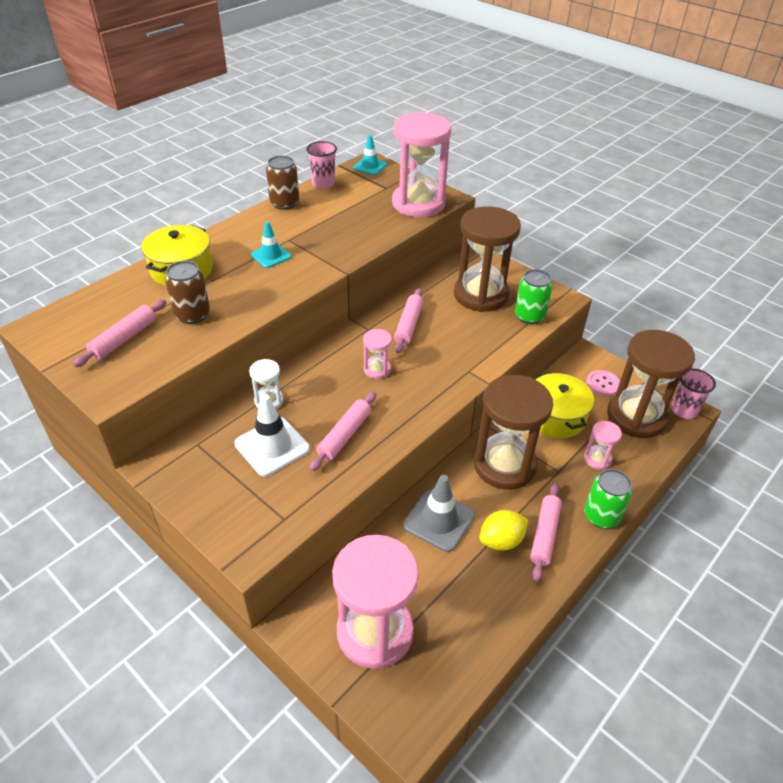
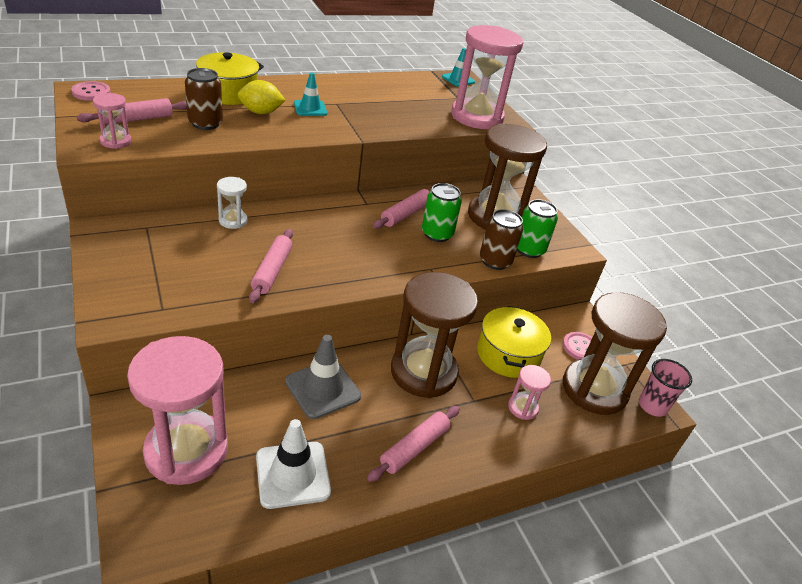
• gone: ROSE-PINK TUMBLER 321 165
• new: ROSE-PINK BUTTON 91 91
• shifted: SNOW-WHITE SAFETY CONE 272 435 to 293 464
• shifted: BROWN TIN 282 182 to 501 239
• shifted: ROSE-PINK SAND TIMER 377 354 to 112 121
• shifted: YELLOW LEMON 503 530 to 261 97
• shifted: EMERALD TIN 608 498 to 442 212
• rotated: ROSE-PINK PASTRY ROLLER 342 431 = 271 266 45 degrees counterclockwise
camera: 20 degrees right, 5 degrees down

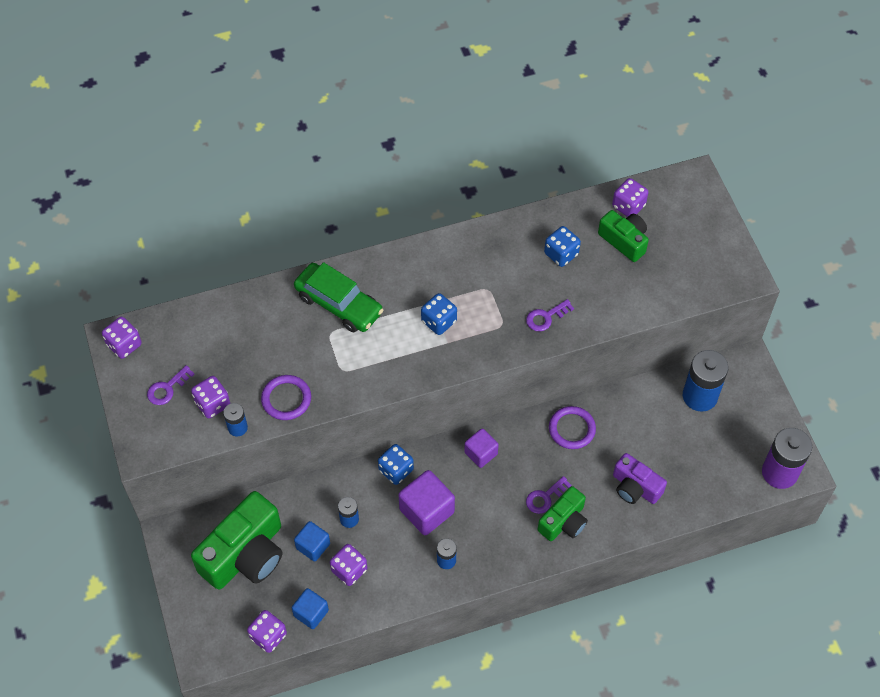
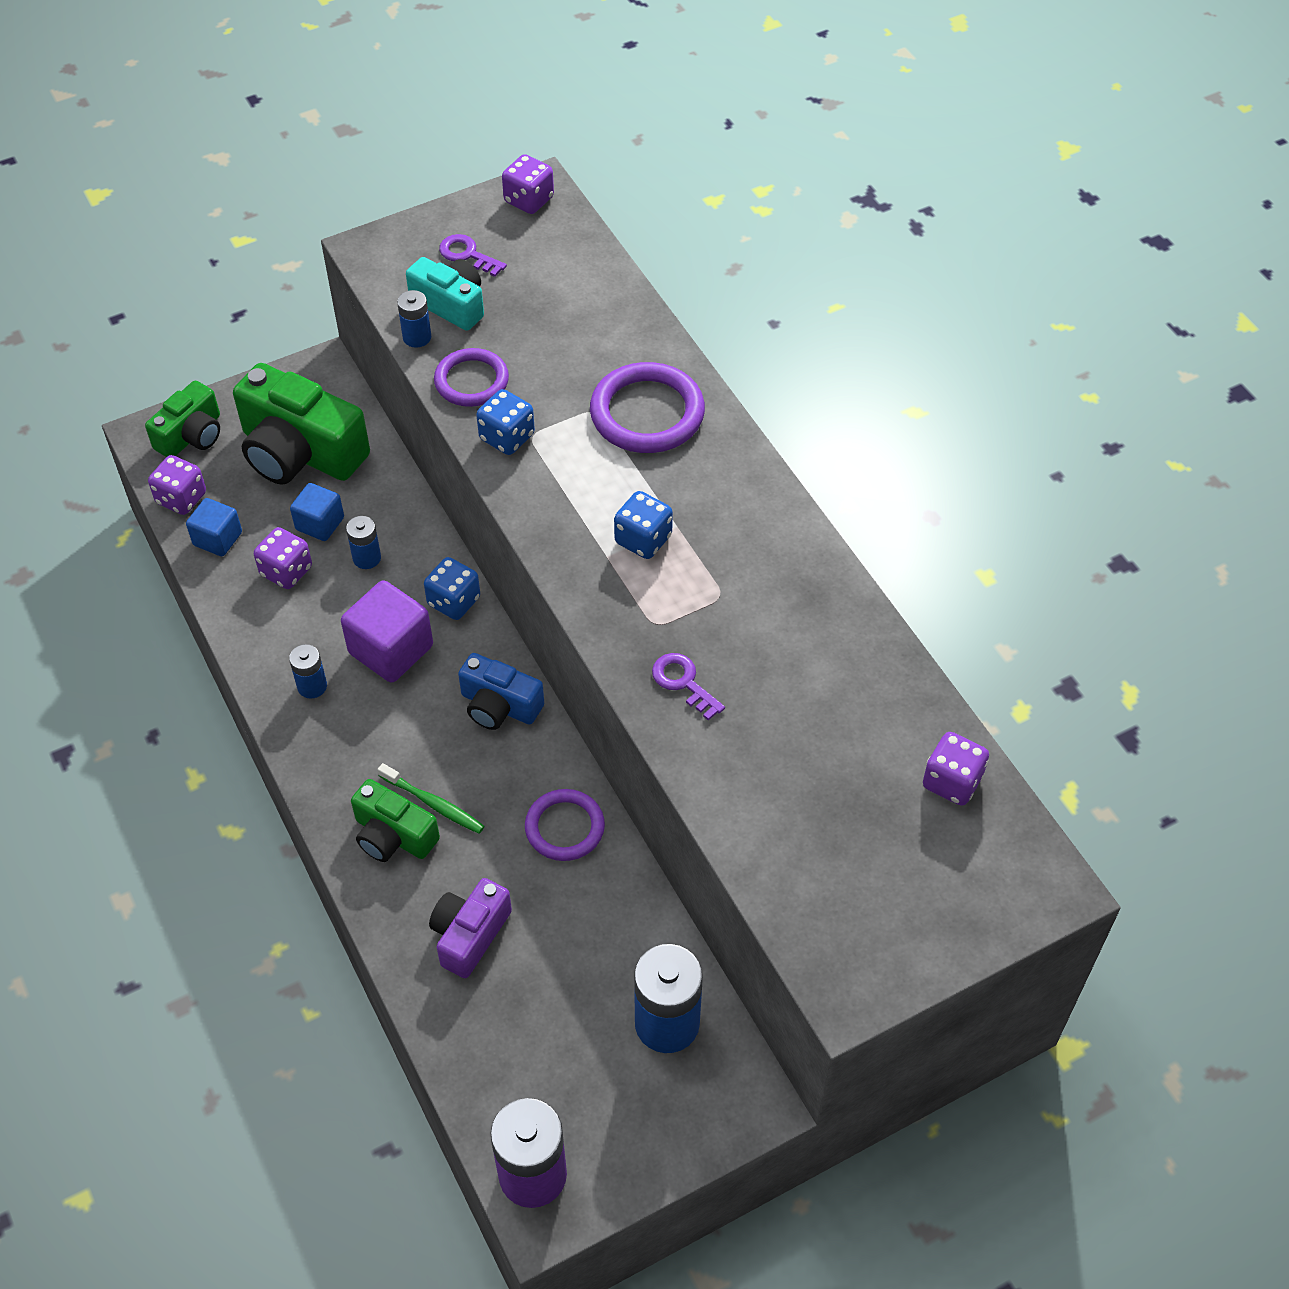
• shifted: COBALT GAME DIE 562 246 to 505 422
• shifted: EMERALD CAMERA 623 236 to 182 419
• swapped: PURPLE GAME DIE 210 397 to AQUA CAMERA 445 294
• swapped: EMERALD TOY CAR 338 297 to PURPLE TORUS 647 407
• swapped: PURPLE BLOCK 481 448 to COBALT CAMERA 501 691
• swapped: PURPLE KEY 549 495 to EMERALD DENTAL BRUSH 431 798
camera: 80 degrees right, 5 degrees down

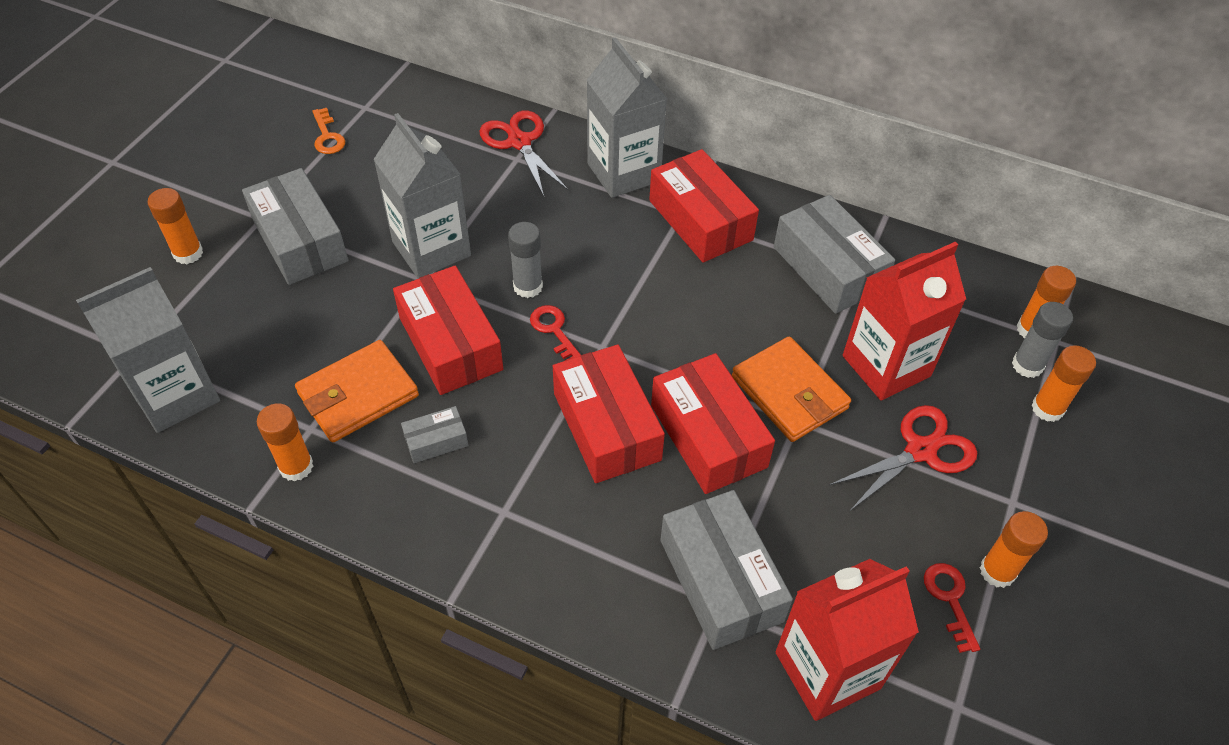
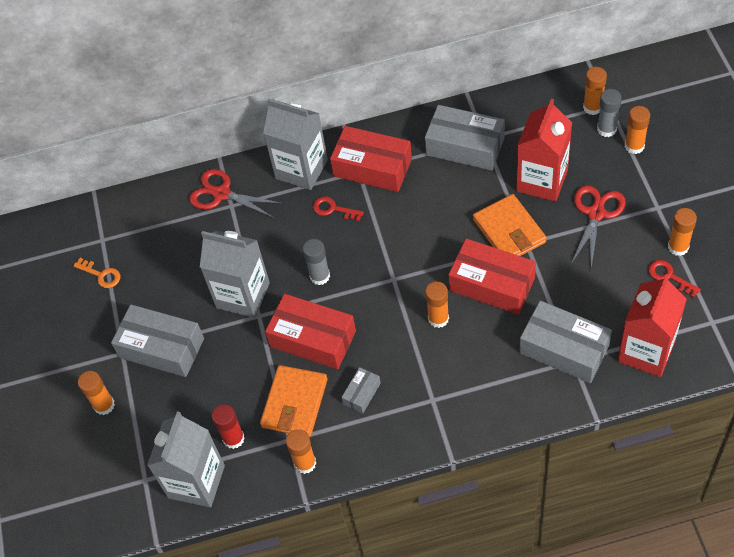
• new: CRIMSON GLUE 228 426
• shifted: CRIMSON KEY 555 333 to 338 208
• swapped: CRIMSON PACKAGE 609 414 to ORANGE-COLOURED GLUE 437 304
• rotated: ORANGE-COLOURED WALLET 791 389 = 510 225 45 degrees clockwise
camera: 30 degrees left, 5 degrees up

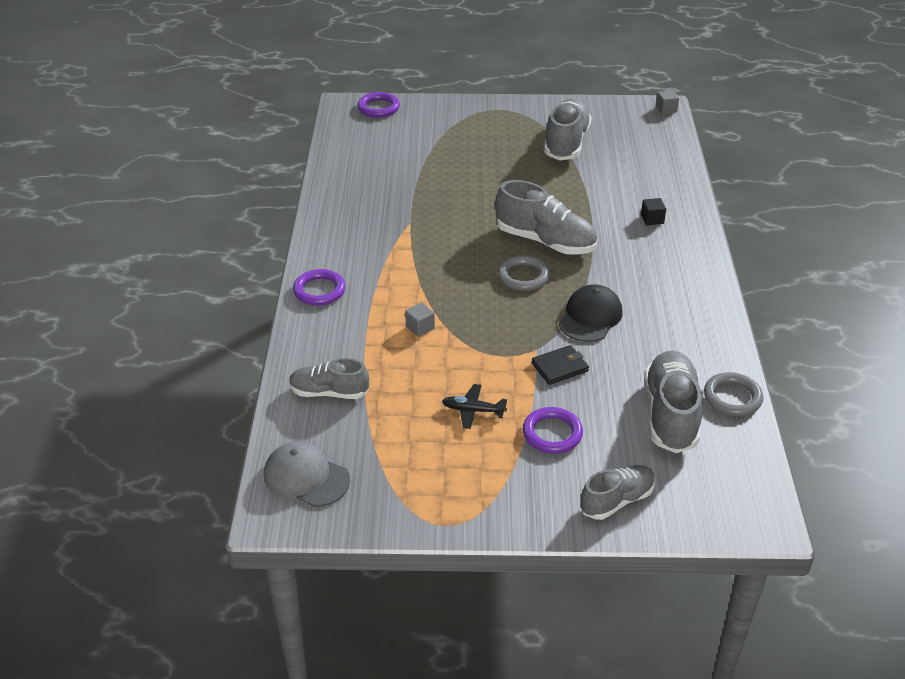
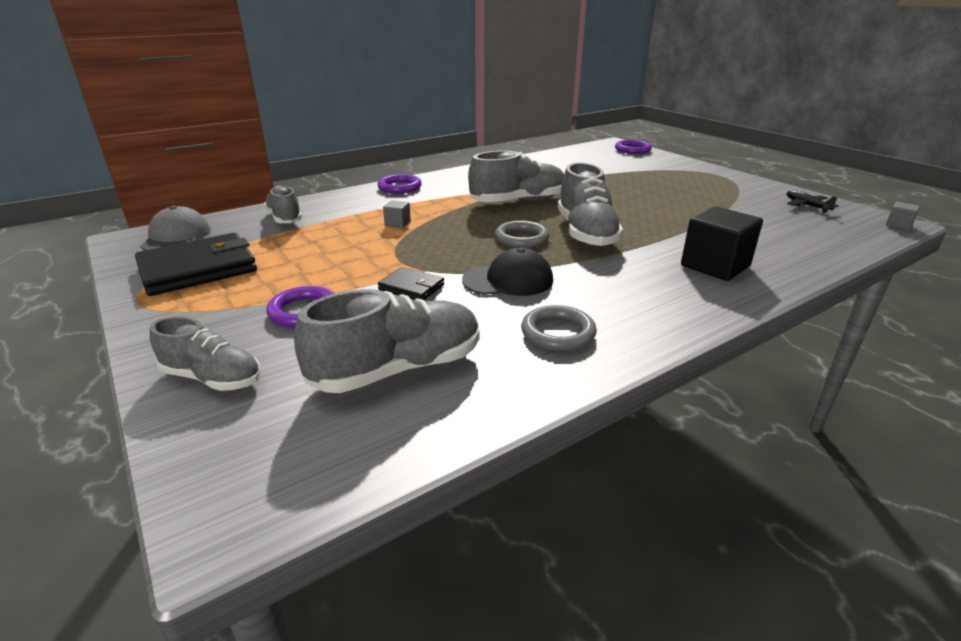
• new: EBONY WALLET 196 264
• shifted: EBONY AEROPLANE 474 406 to 813 201
• shifted: ASH-GREY LACE-UP SHOE 568 129 to 516 176
• shifted: ASH-GREY TORUS 733 394 to 559 328
• scaled: EBONY BLOCK 653 211 = 722 243 x2.15
camera: 55 degrees right, 10 degrees down

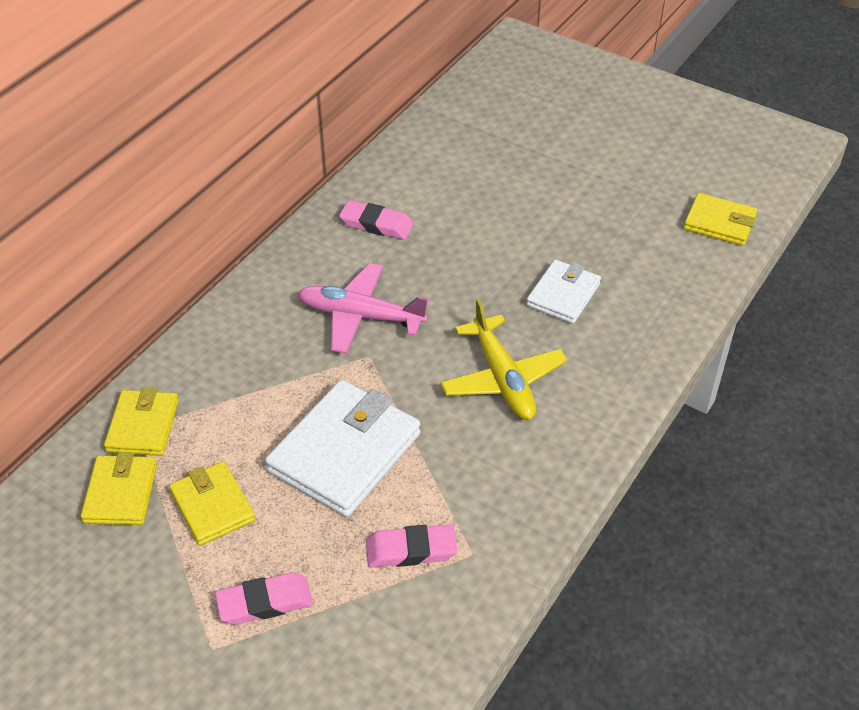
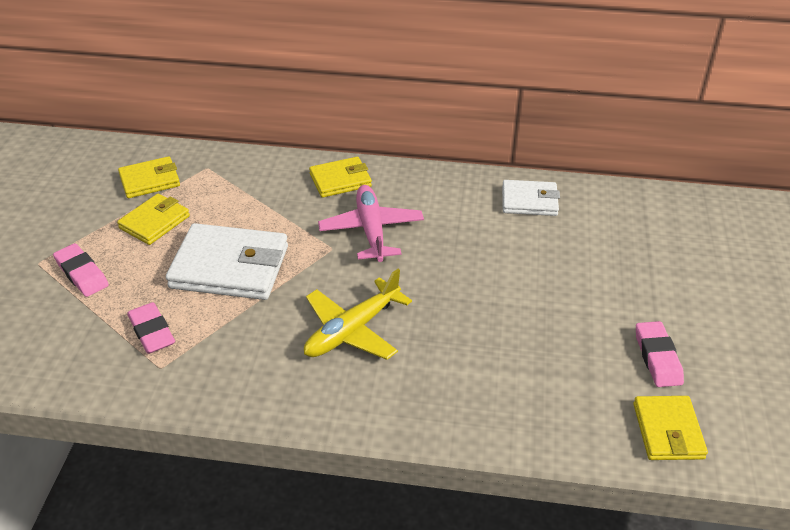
• shifted: YELLOW WALLET 141 422 to 340 177
• shifted: ROSE-PINK GUM ERASER 376 219 to 660 354
• shifted: SNOW-WHITE WALLET 563 292 to 531 198
camera: 65 degrees right, 5 degrees down

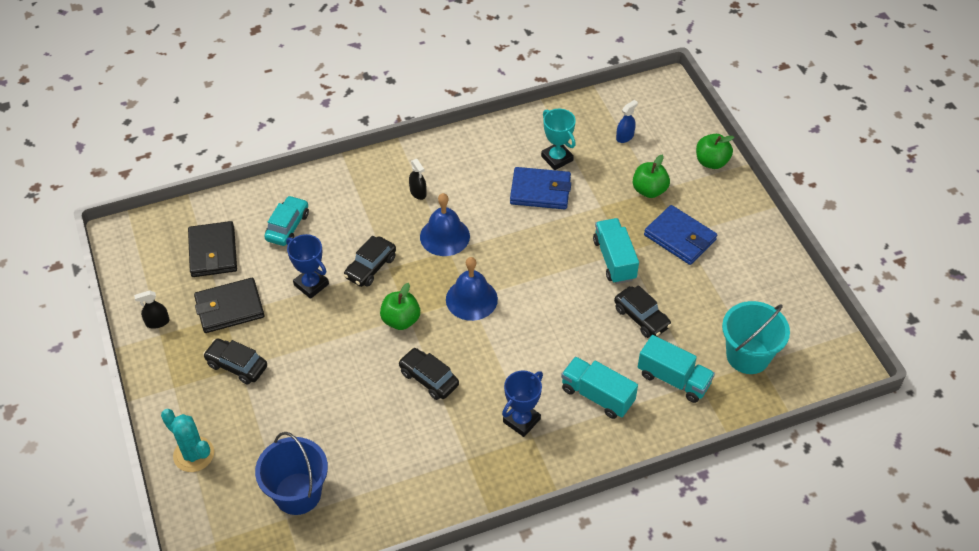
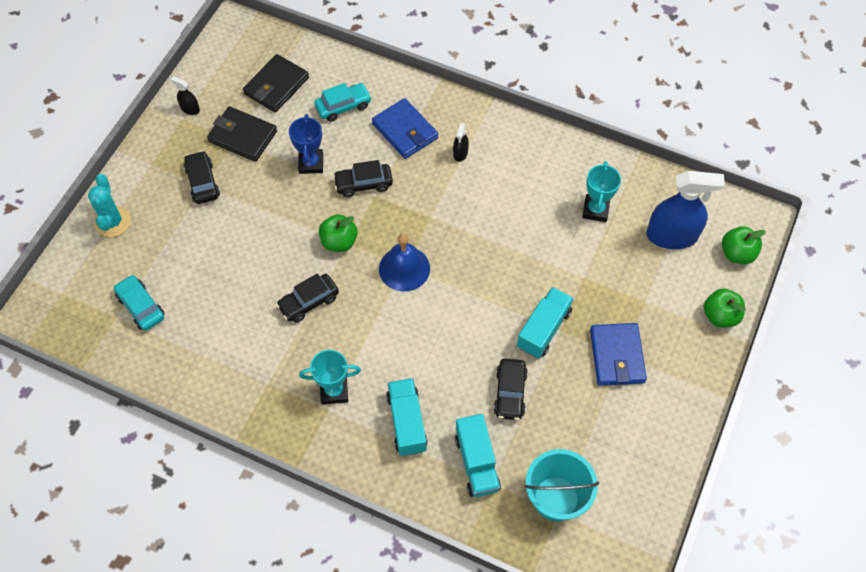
• gone: COBALT BELL 445 224
• shifted: COBALT WALLET 540 188 to 405 128
• shifted: EMERALD APPLE FRUIT 651 176 to 744 245
• swapped: COBALT SAND BUCKET 291 473 to AQUA TOY CAR 139 303
• repainted: COBALT AWARD CUP 522 404 to AQUA AWARD CUP 330 377
• rotated: EBONY TOY CAR 428 374 = 307 298 120 degrees counterclockwise
• scaled: COBALT SPRAY CLEANER 627 121 = 685 210 x2.25
camera: 45 degrees right, 10 degrees up

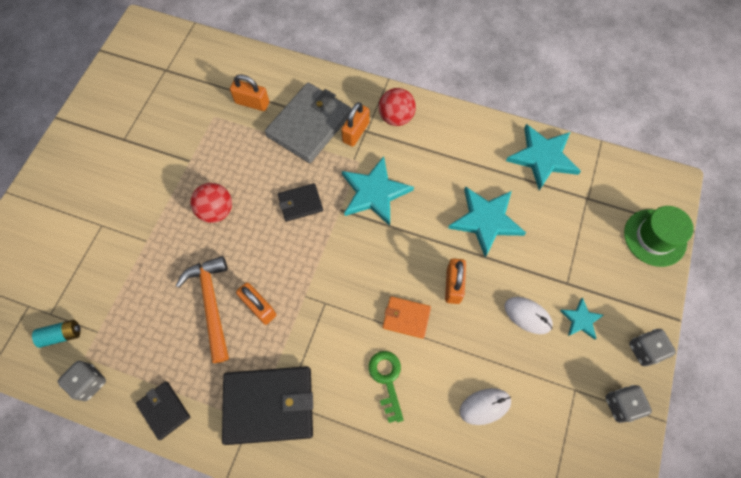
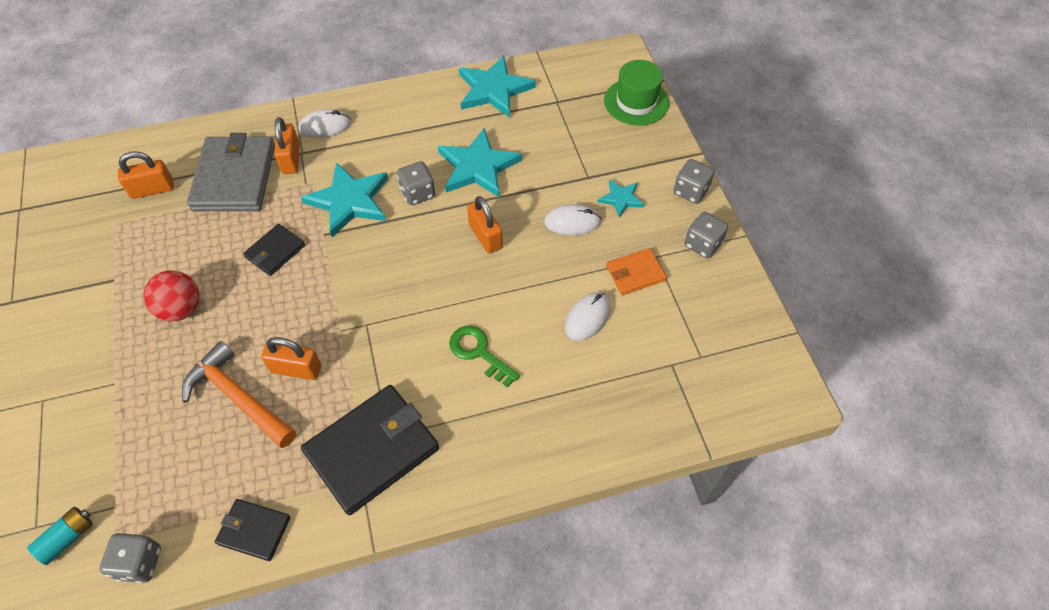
• new: ASH-GREY GAME DIE 416 183
• shifted: ORANGE-COLOURED WALLET 407 317 to 636 271
• swapped: CRIMSON PLAY BALL 397 107 to SNOW-WHITE MOUSE 324 123
camera: 35 degrees left, 10 degrees down

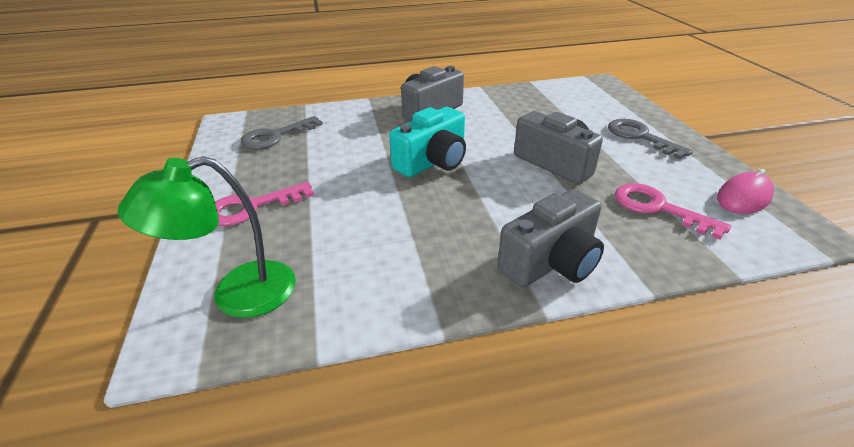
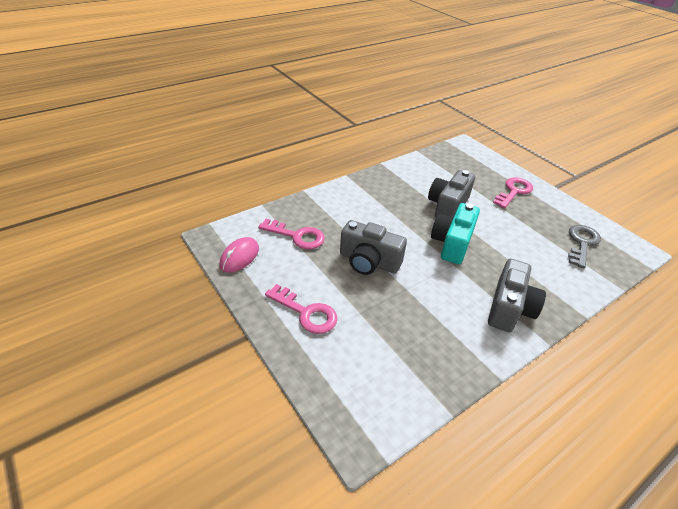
• gone: EMERALD LAMP 207 237
• shifted: ASH-GREY CAMERA 550 238 to 451 194
• repainted: ASH-GREY KEY 650 139 to ROSE-PINK KEY 301 309
camera: 155 degrees right, 5 degrees up

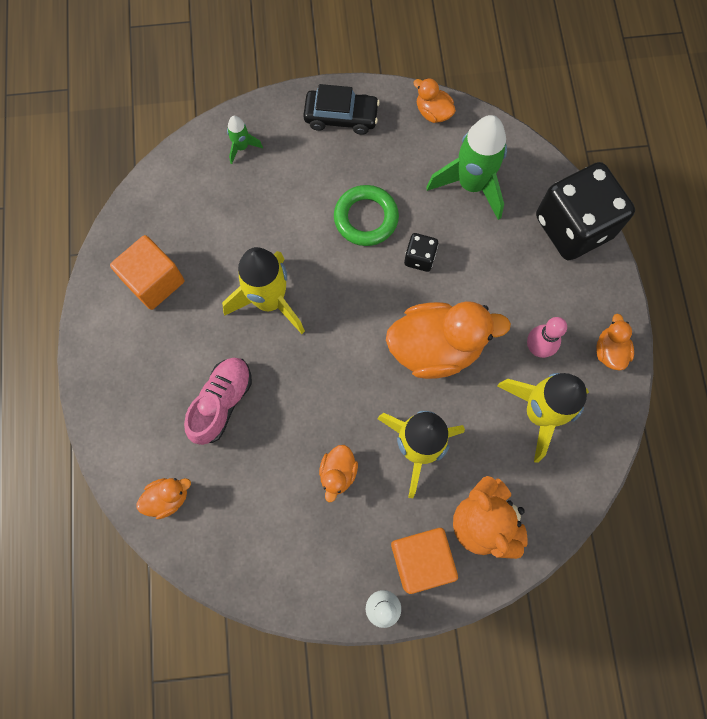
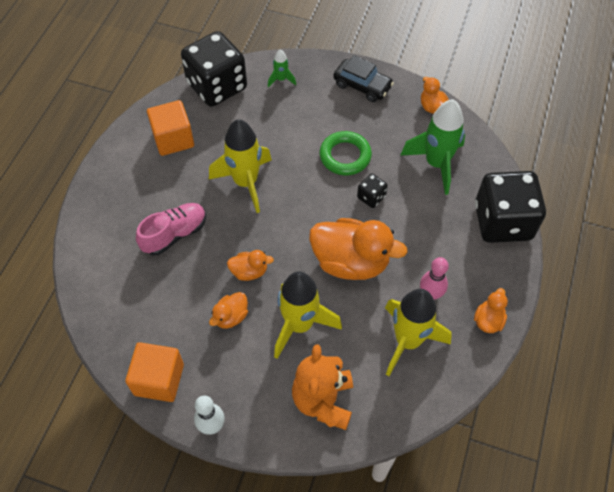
• new: EBONY GAME DIE 214 69
• shifted: ORANGE-COLOURED TOY DUCK 163 498 to 250 265
• shifted: ORANGE-COLOURED BLOCK 424 561 to 154 372
camera: 25 degrees right, 15 degrees down

